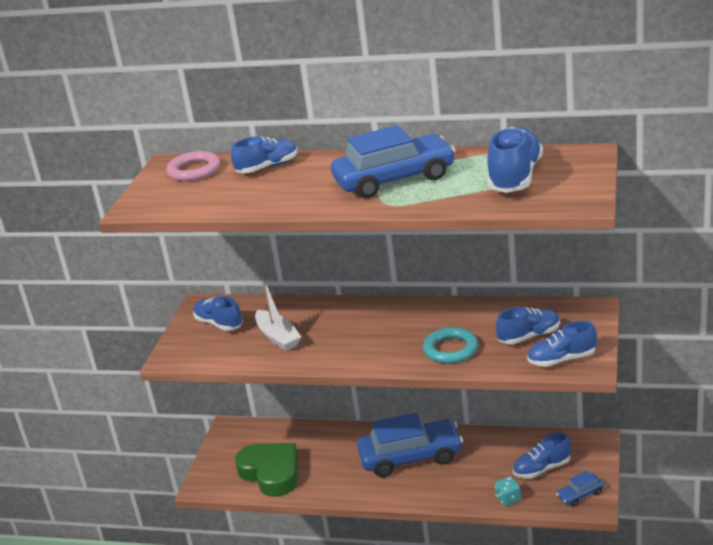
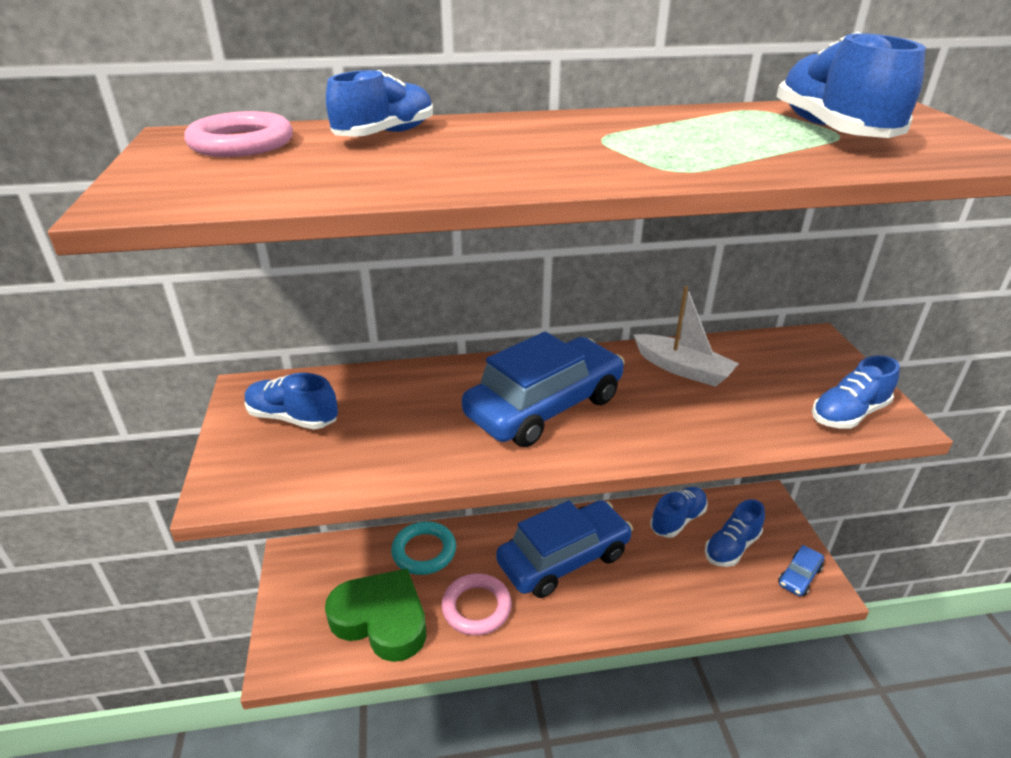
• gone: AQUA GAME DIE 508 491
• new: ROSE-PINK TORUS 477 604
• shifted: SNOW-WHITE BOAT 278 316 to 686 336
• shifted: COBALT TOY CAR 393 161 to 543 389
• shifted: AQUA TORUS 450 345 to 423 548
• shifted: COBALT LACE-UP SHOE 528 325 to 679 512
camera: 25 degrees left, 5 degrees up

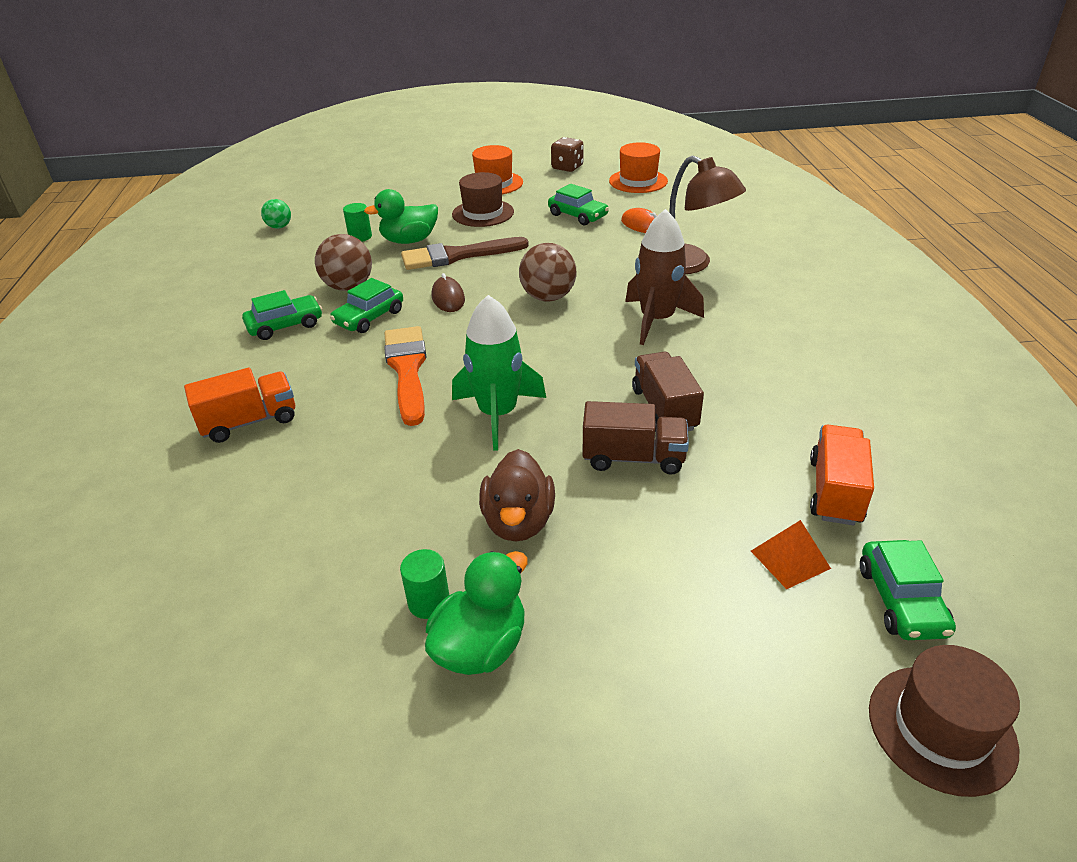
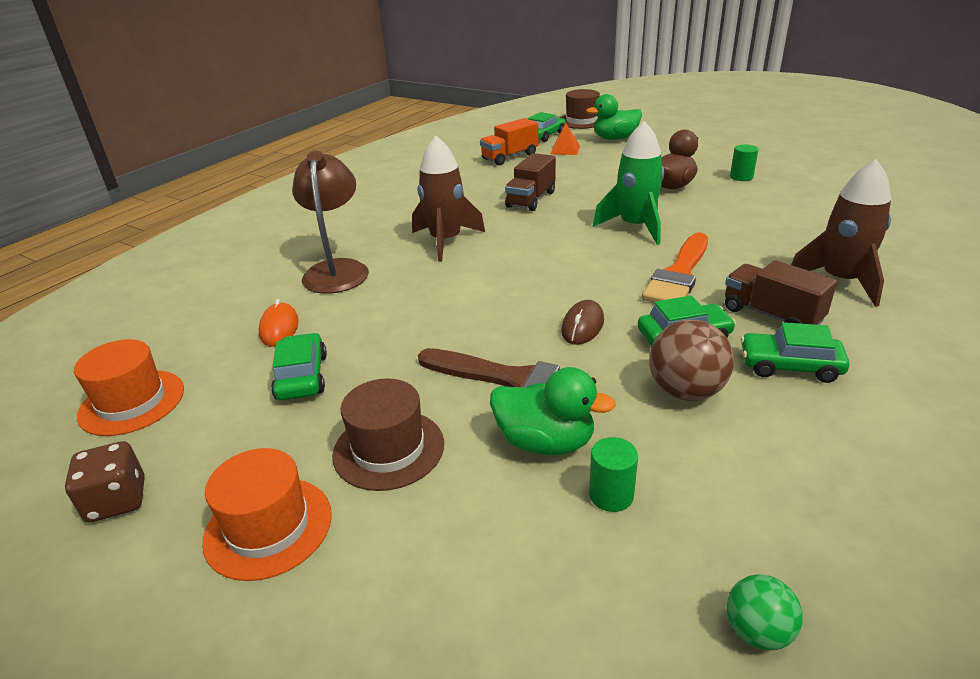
• gone: BROWN PLAY BALL 547 272
• shifted: EMERALD TOY DUCK 476 613 to 614 117
• shifted: BROWN TRUCK 636 438 to 781 292
• swapped: ORANGE-COLOURED TRUCK 239 405 to BROWN SPACESHIP 841 233
camera: 140 degrees left, 5 degrees down

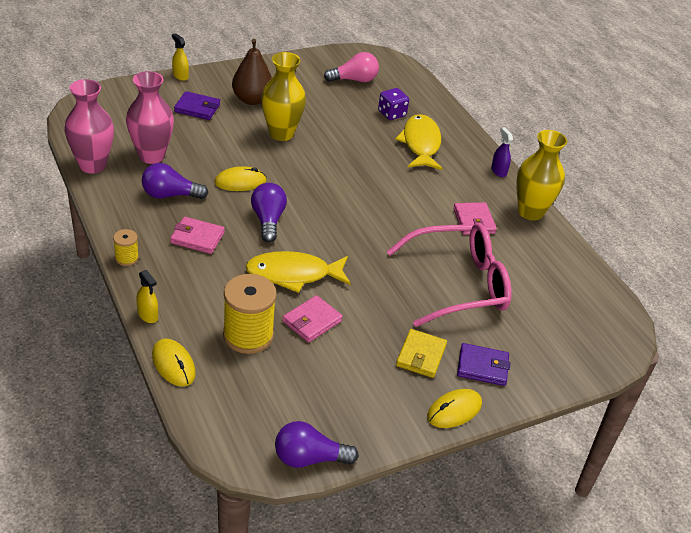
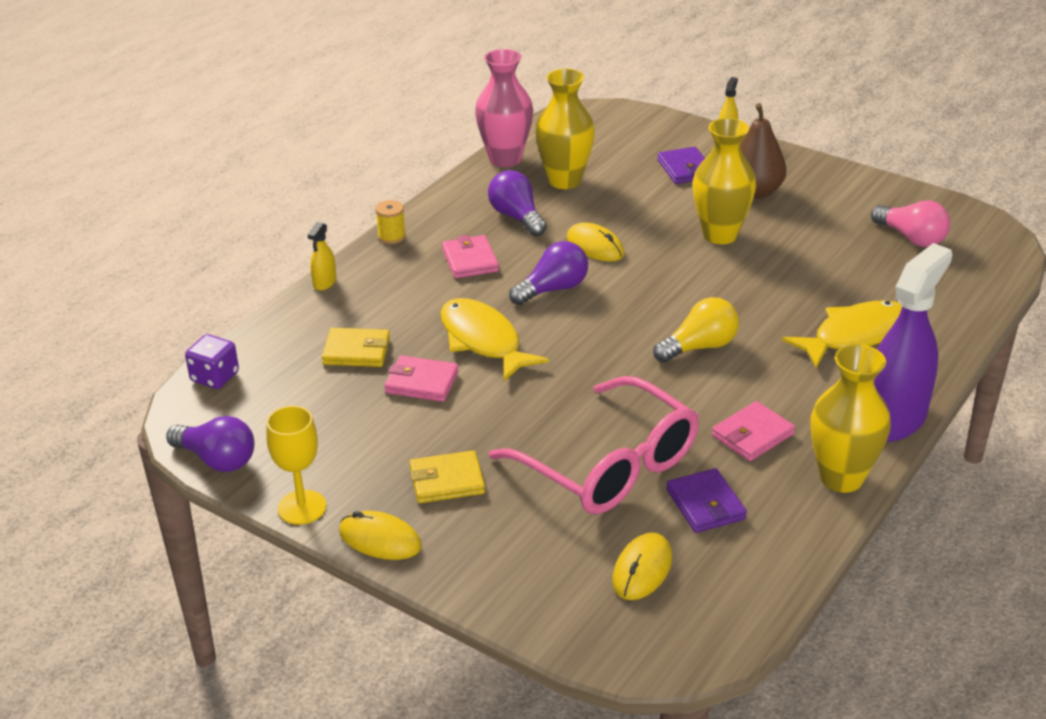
• new: YELLOW CHALICE 296 465
• new: YELLOW LIGHT BULB 696 329
• shifted: YELLOW MOUSE 174 362 to 642 566
• shifted: PURPLE GAME DIE 393 104 to 212 361
• shifted: PURPLE WALLET 483 364 to 706 500
• swapped: YELLOW REEL OF THREAD 250 314 to YELLOW WALLET 356 347
• repainted: ROSE-PINK TALL VASE 150 117 to YELLOW TALL VASE 565 129
• rotated: PURPLE LIGHT BULB 317 444 = 210 444 150 degrees clockwise
• scaled: PURPLE SPRAY CLEANER 502 152 = 913 342 x2.41
camera: 65 degrees right, 5 degrees down

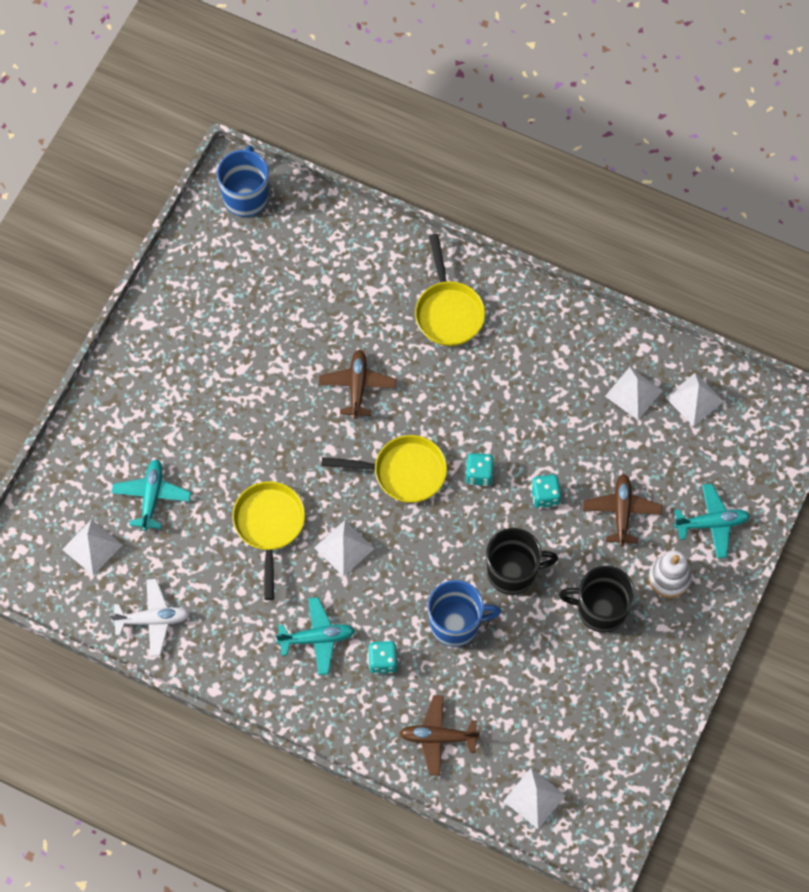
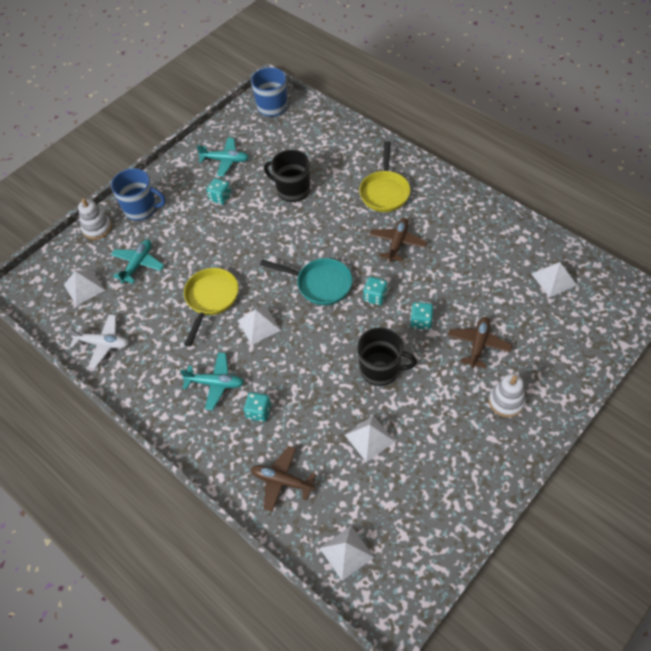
• new: SNOW-WHITE STACKING TOY 95 219
• new: AQUA GAME DIE 219 191
• shifted: BROWN AEROPLANE 357 384 to 398 240
• shifted: COBALT MUG 464 613 to 138 194
• shifted: EBONY MUG 597 599 to 287 176
• shifted: SNOW-WHITE PYRAMID SHAPE 634 393 to 370 438
• shifted: AQUA AEROPLANE 712 521 to 223 156
• repainted: YELLOW PAN 384 469 to AQUA PAN 306 282
camera: 20 degrees right, 10 degrees down

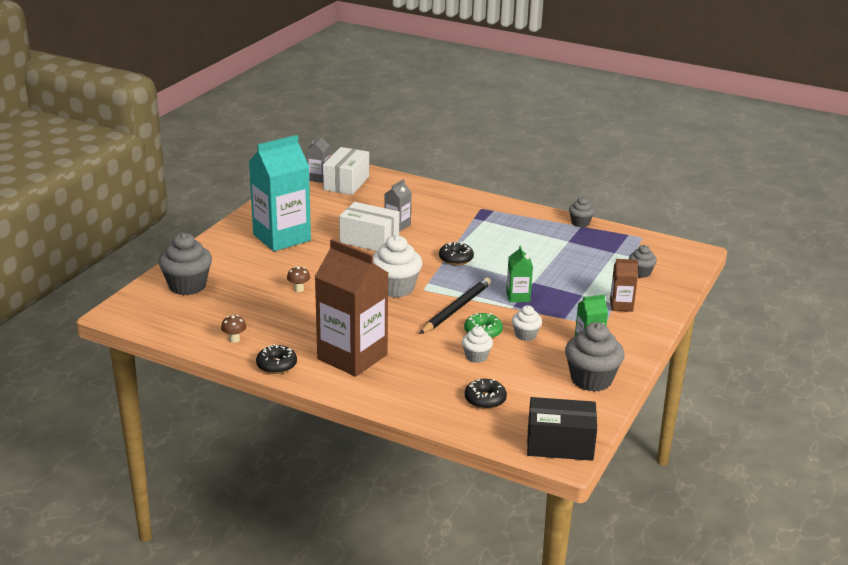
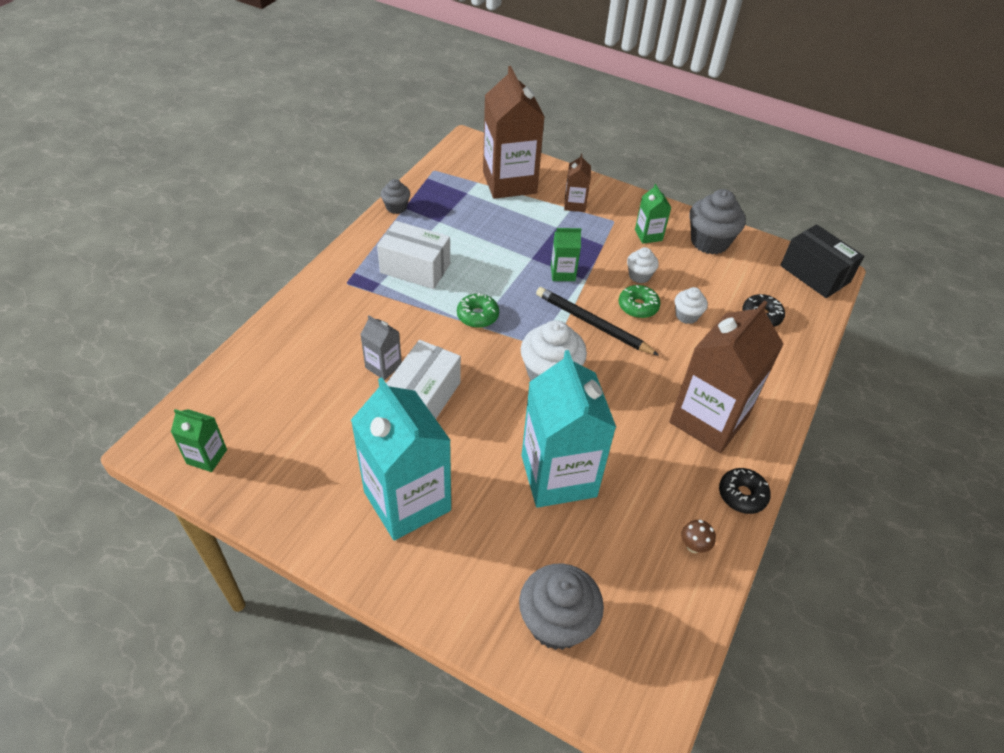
• shifted: SNOW-WHITE PACKAGE 346 171 to 413 255
• swapped: BROWN MUSHROOM 298 279 to AQUA CARTON 569 429
• swapped: ASH-GREY CUPCAKE 643 261 to BROWN CARTON 513 132
• repainted: ASH-GREY CARTON 318 158 to EMERALD CARTON 199 440
• repainted: EBONY DONUT 456 253 to EMERALD DONUT 478 310
• rotated: EBONY PACKAGE 562 429 = 822 261 45 degrees counterclockwise
camera: 90 degrees left, 20 degrees up

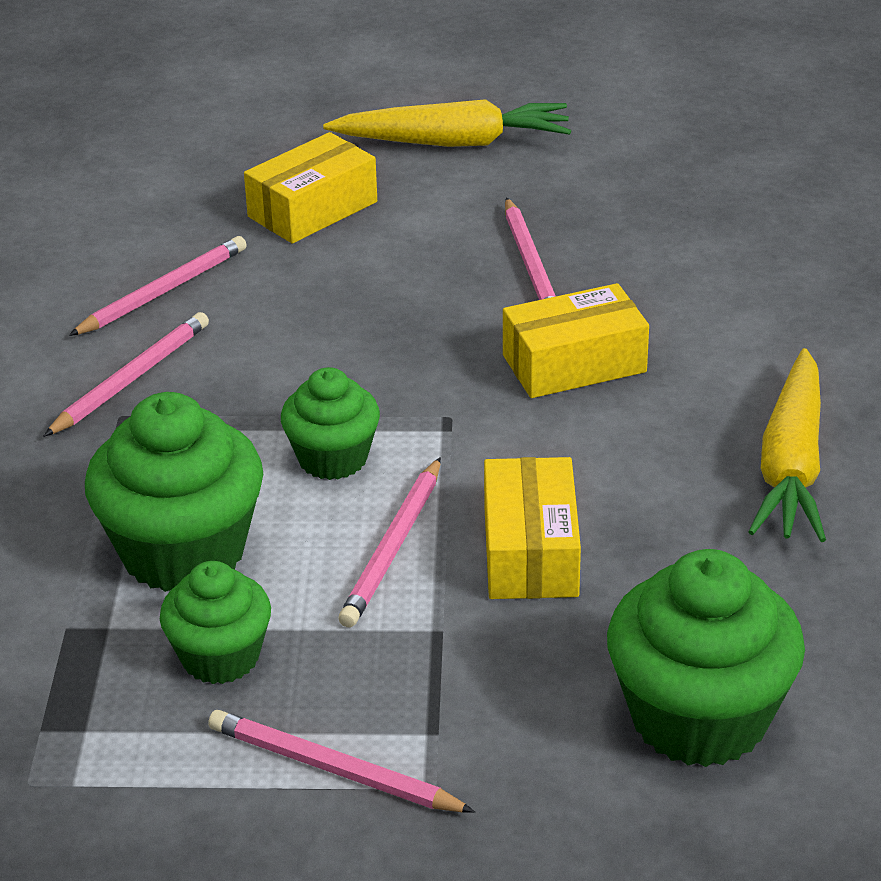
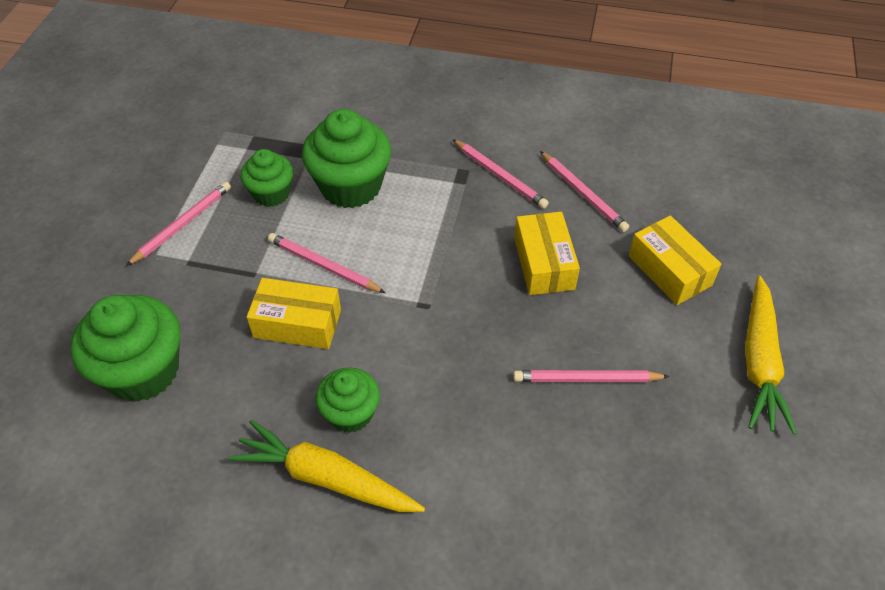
• shifted: EMERALD CUPCAKE 330 423 to 348 400
• shifted: YELLOW PACKAGE 576 340 to 547 253
camera: 100 degrees right, 15 degrees up

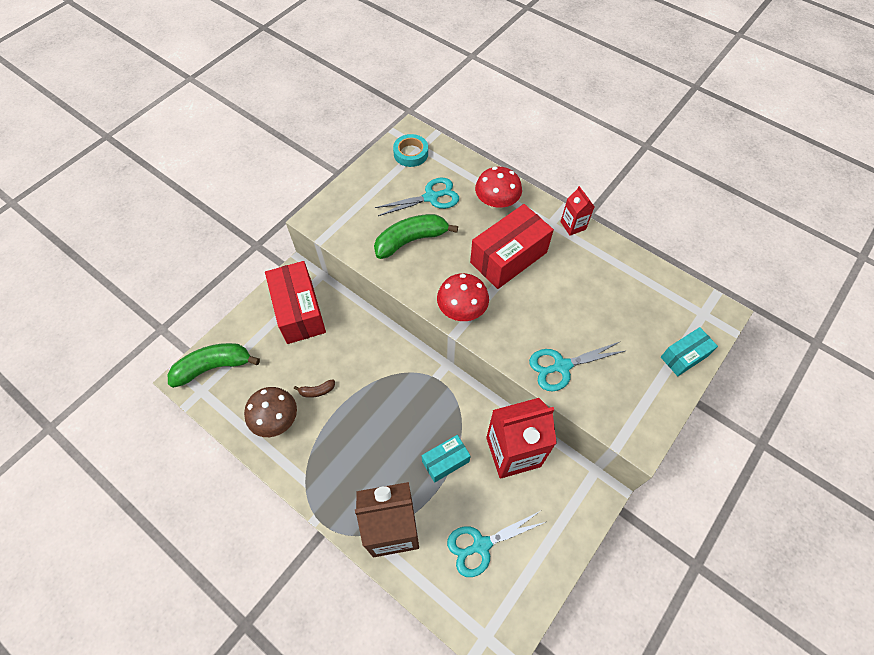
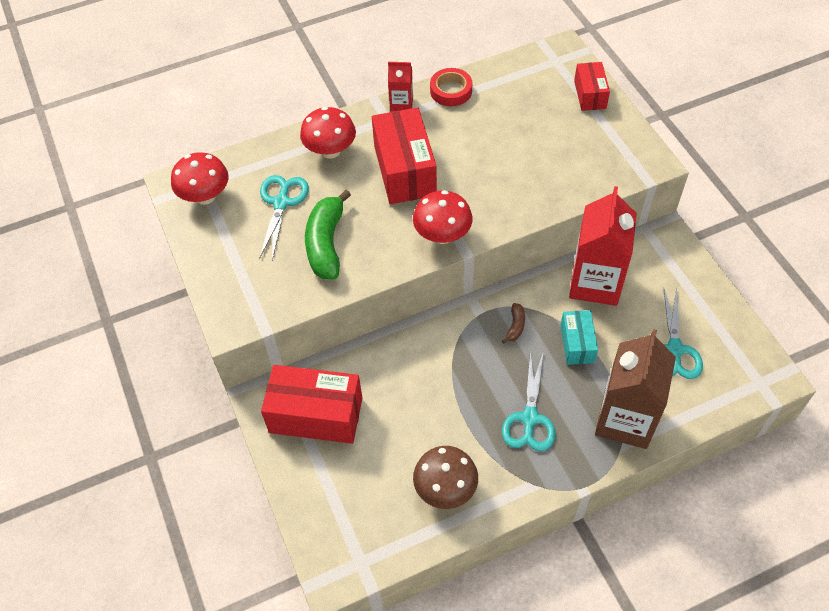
• gone: EMERALD BANANA 213 365
• new: CRIMSON ROLL OF TAPE 451 87
• shifted: BROWN BANANA 314 389 to 513 323
• shifted: AQUA PAIR OF SCISSORS 577 366 to 529 401
• swapped: AQUA ROLL OF TAPE 410 150 to CRIMSON MUSHROOM 200 178
• repainted: AQUA PACKAGE 689 351 to CRIMSON PACKAGE 592 86
camera: 60 degrees left, 5 degrees down

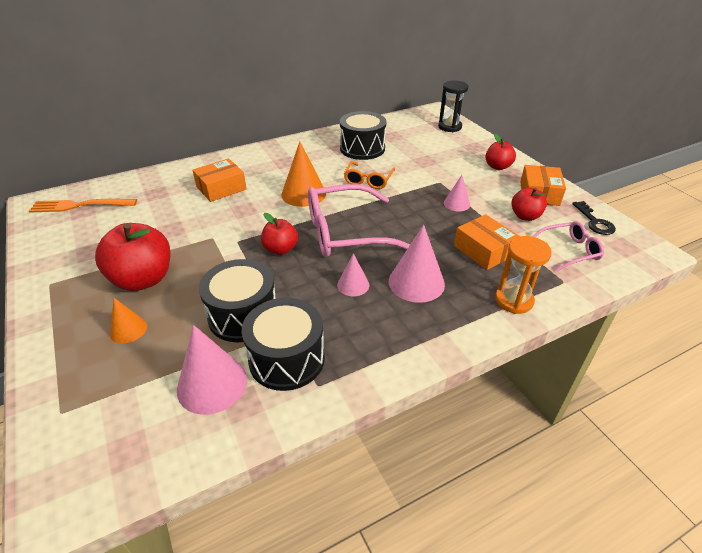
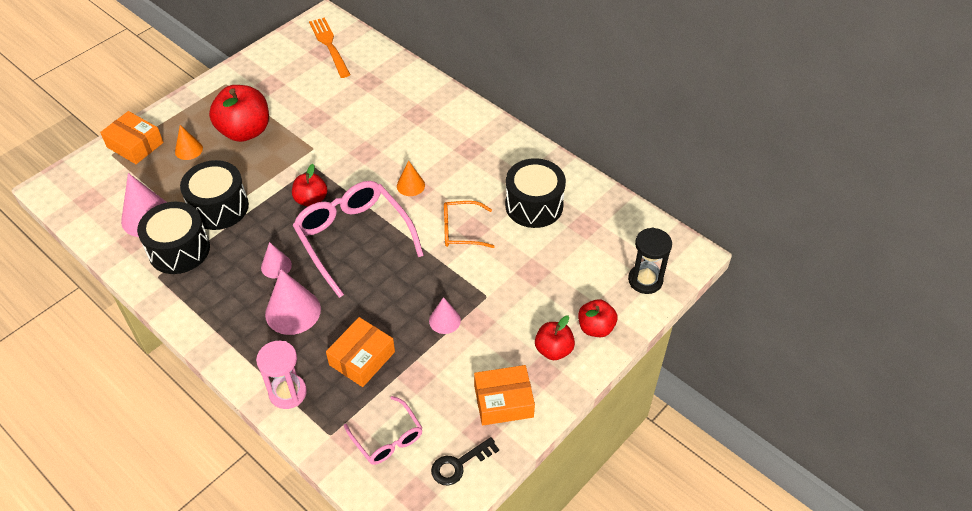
• shifted: ORANGE-COLOURED PACKAGE 219 180 to 132 137
• shifted: CRIMSON APPLE FRUIT 529 204 to 597 318
• repainted: ORANGE-COLOURED SAND TIMER 523 275 to ROSE-PINK SAND TIMER 281 375
• scaled: ORANGE-COLOURED CONE 303 174 = 411 178 x0.57
camera: 70 degrees right, 10 degrees up

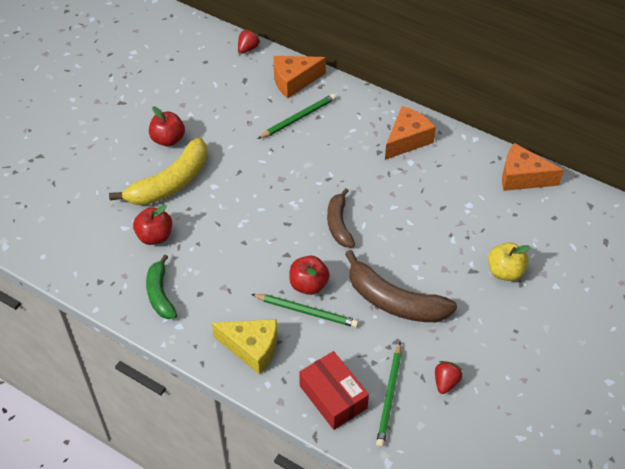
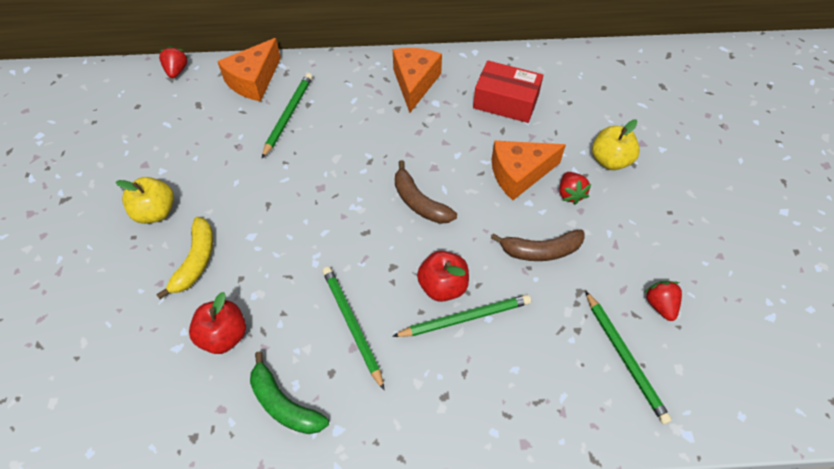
• gone: YELLOW CHEESE WEDGE 244 347
• new: EMERALD WOODEN PENCIL 353 328
• new: CRIMSON STRAWBERRY 576 188
• shifted: CRIMSON PACKAGE 334 390 to 508 91
• shifted: ORANGE-COLOURED CHEESE WEDGE 533 167 to 529 170
• repainted: CRIMSON APPLE FRUIT 167 126 to YELLOW APPLE FRUIT 145 200
• scaled: YELLOW BANANA 158 171 = 184 258 x0.62
• scaled: BROWN BANANA 401 286 = 537 245 x0.62
camera: 35 degrees left, 5 degrees up

